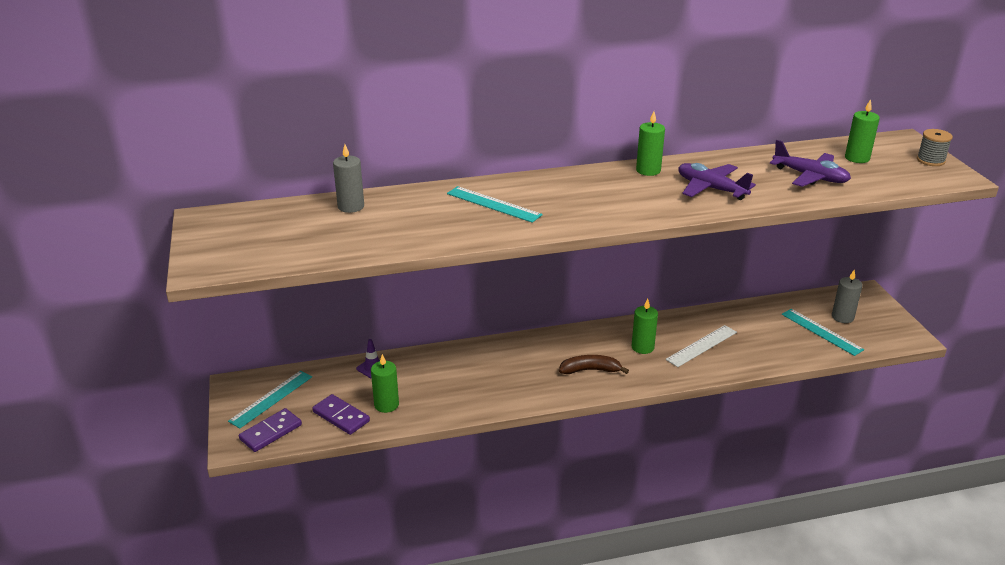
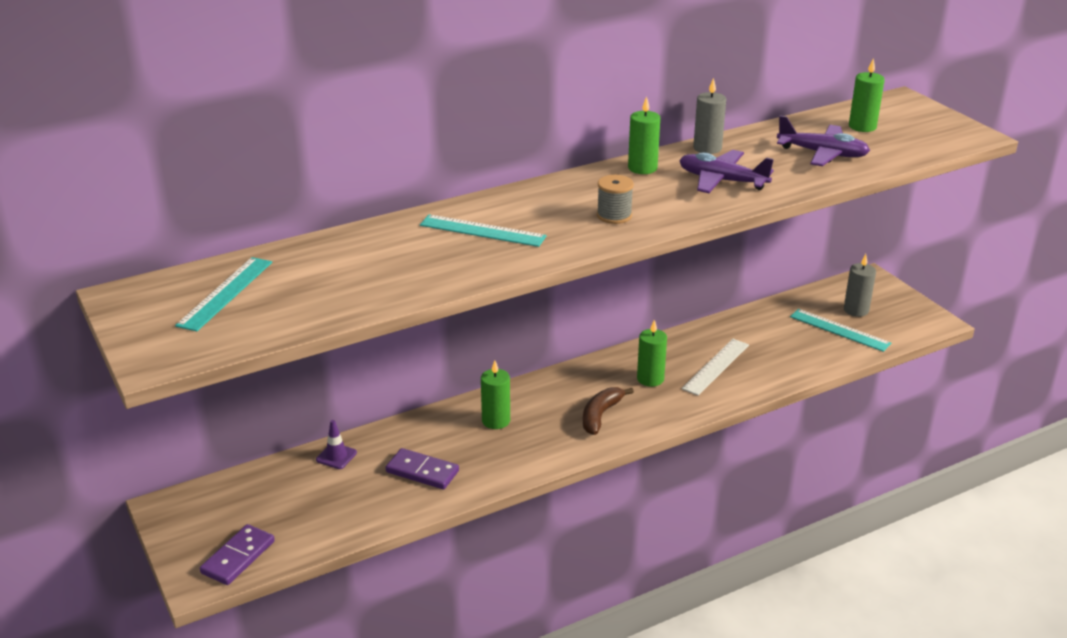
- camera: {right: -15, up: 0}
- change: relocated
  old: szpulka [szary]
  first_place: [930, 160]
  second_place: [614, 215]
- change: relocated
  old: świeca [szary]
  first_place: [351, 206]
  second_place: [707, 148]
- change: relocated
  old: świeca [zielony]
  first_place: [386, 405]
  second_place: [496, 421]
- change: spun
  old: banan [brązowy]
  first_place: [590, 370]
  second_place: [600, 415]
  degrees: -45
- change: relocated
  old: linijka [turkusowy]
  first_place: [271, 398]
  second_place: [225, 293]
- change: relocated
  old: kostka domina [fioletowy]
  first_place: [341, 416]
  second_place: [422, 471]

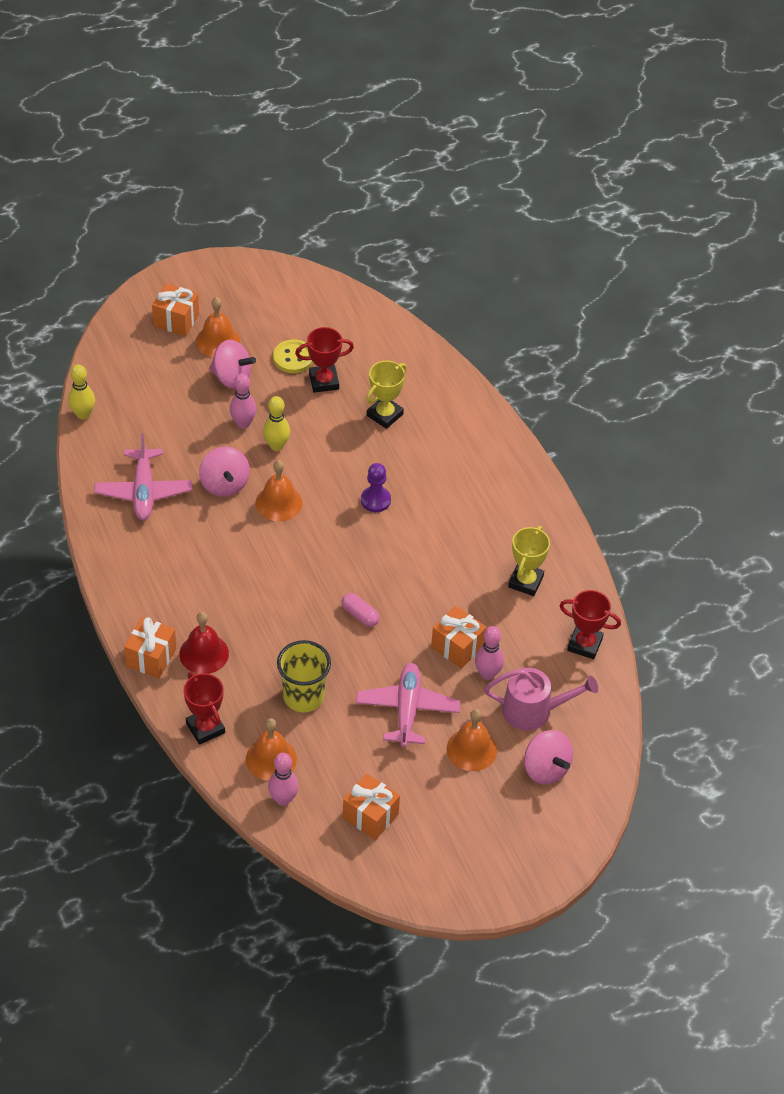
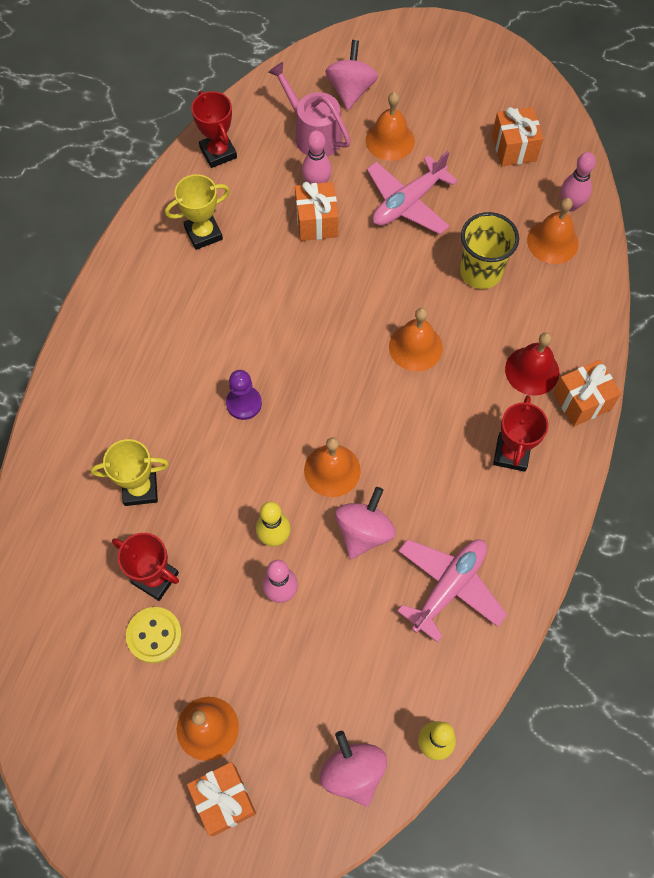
- camera: {right: -135, up: 15}
- change: relocated
  old: bączek [różowy]
  first_place: [232, 377]
  second_place: [353, 772]
- change: missing
  old: kapsułka [różowy]
  first_place: [360, 615]
- change: relocated
  old: puchar [czerwony]
  first_place: [205, 728]
  second_place: [511, 453]
- change: appeared
  new: dzwonek [pomarańczowy]
  second_place: [415, 347]

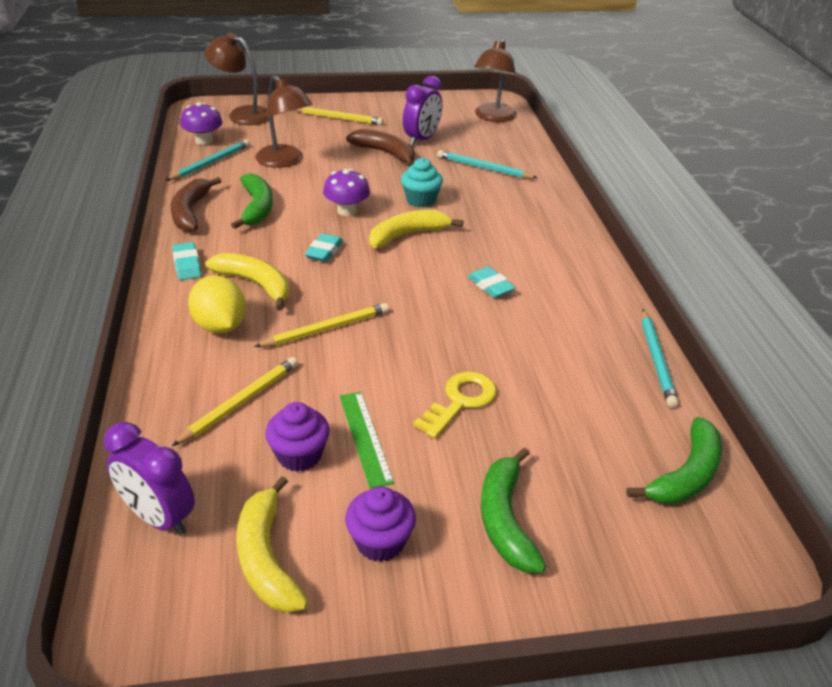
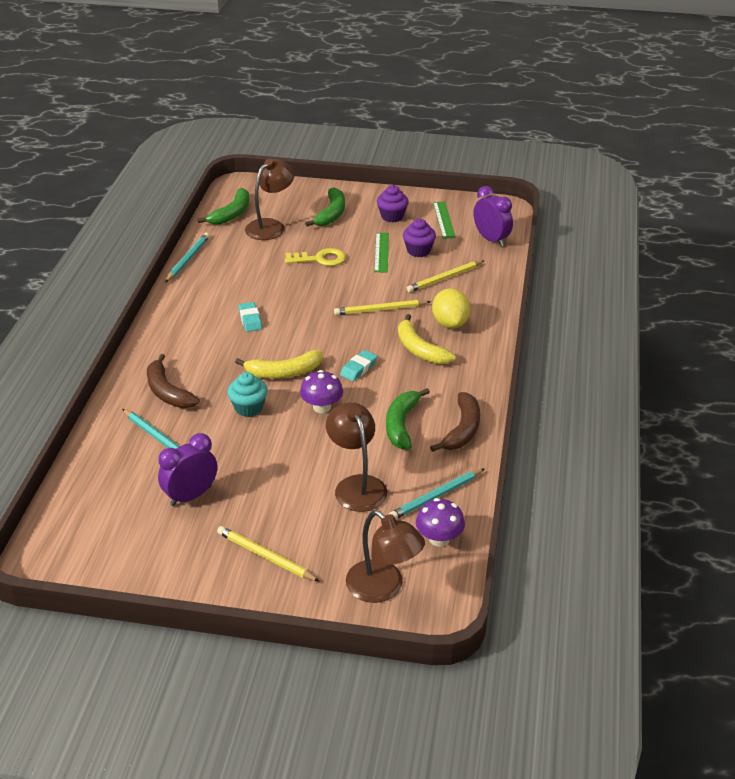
- camera: {right: -160, up: 0}
- change: relocated
  old: lampka [brązowy]
  first_place: [493, 117]
  second_place: [270, 226]
- change: relocated
  old: banan [brązowy]
  first_place: [385, 153]
  second_place: [167, 392]
- change: missing
  old: gumka do mazania [turkusowy]
  first_place: [187, 265]
- change: spun
  old: klucz [żółty]
  first_place: [460, 401]
  second_place: [320, 259]
  degrees: -150
- change: spun
  old: banan [zielony]
  first_place: [686, 474]
  second_place: [232, 213]
  degrees: 150
- change: exchanged
  old: banan [żółty]
  new: linijka [zielony]
  first_place: [266, 558]
  second_place: [444, 220]

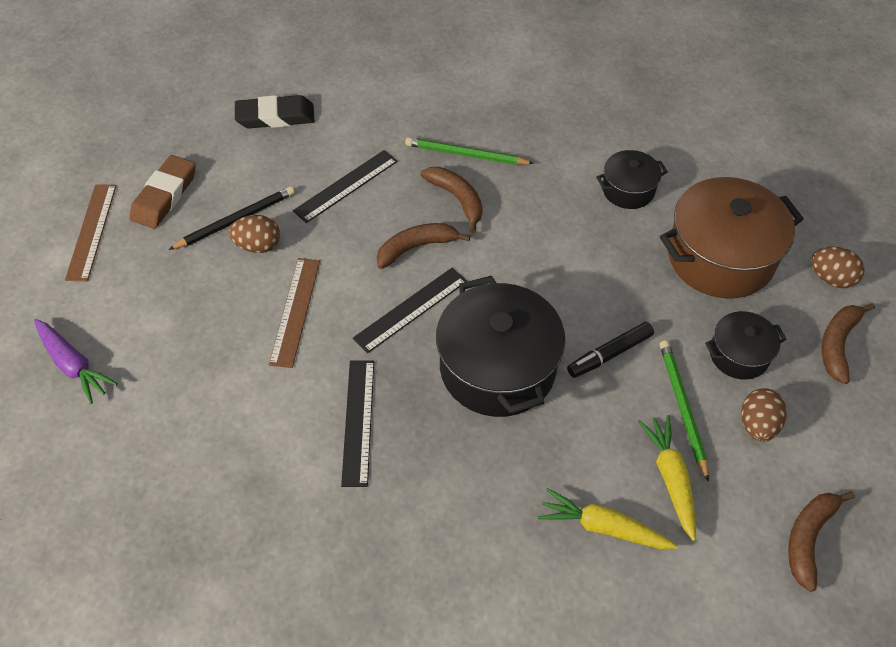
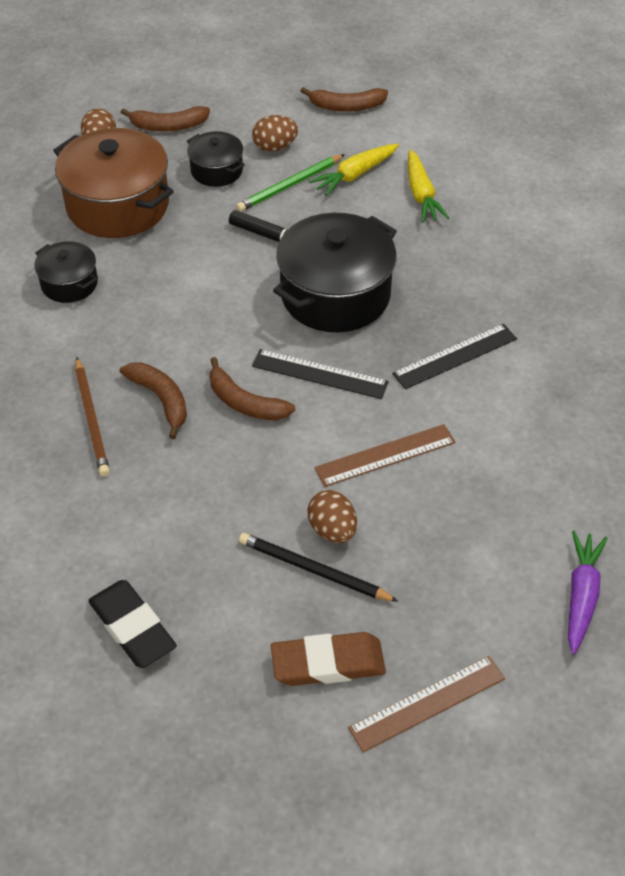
- camera: {right: -120, up: -5}
- change: colour
  old: ołówek [zielony]
  new: ołówek [brązowy]
  first_place: [466, 154]
  second_place: [92, 419]
- change: missing
  old: linijka [czarny]
  first_place: [346, 186]
- change: spun
  old: banan [brązowy]
  first_place: [457, 199]
  second_place: [161, 399]
  degrees: 120

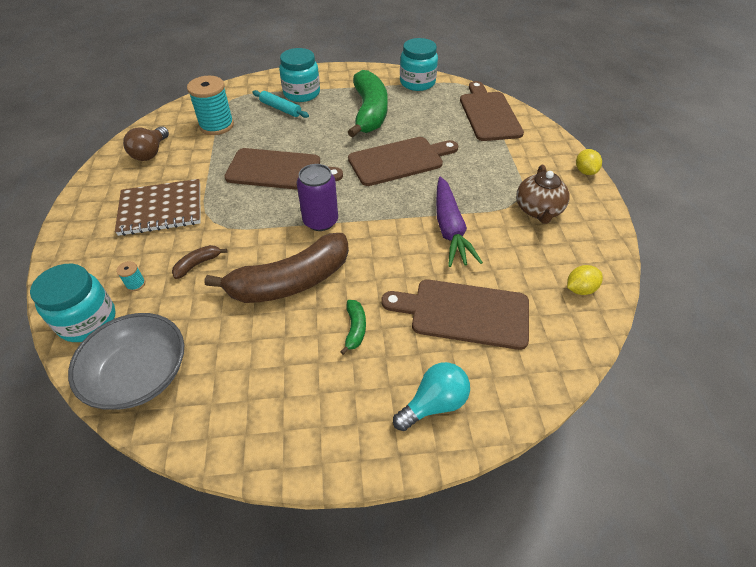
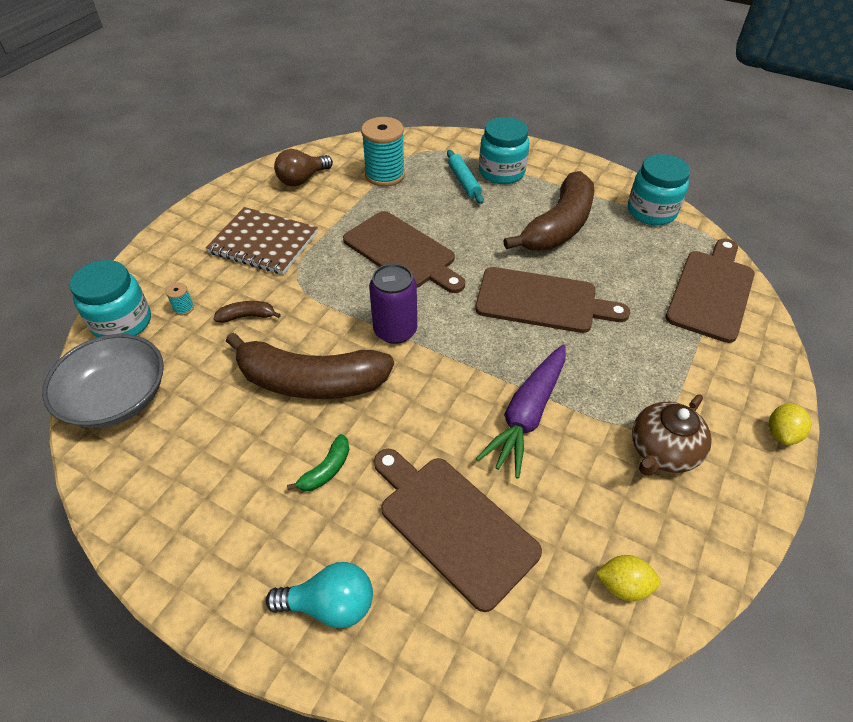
- camera: {right: 35, up: 0}
- change: colour
  old: banan [zielony]
  new: banan [brązowy]
  first_place: [369, 113]
  second_place: [558, 226]

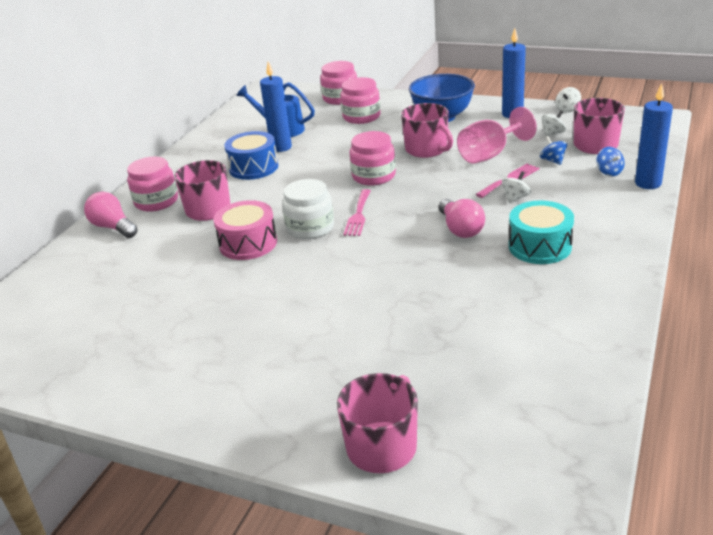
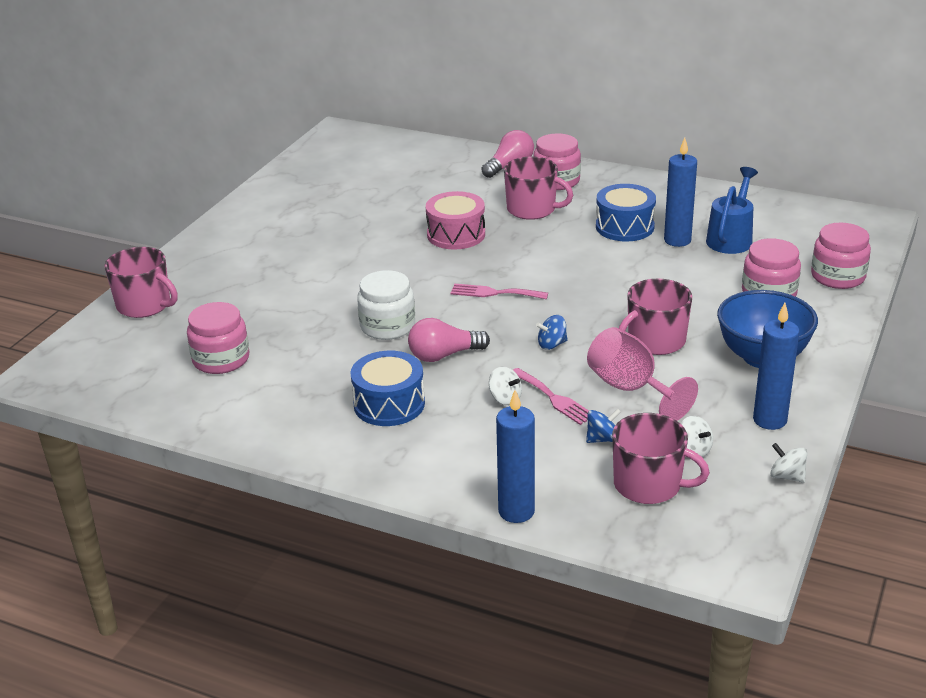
- camera: {right: 90, up: 0}
- change: relocated
  old: słoik [różowy]
  first_place: [373, 176]
  second_place: [221, 359]
- change: relocated
  old: bączek [niebieski]
  first_place: [609, 172]
  second_place: [552, 344]
- change: relocated
  old: słoik [biały]
  first_place: [310, 228]
  second_place: [387, 326]
- change: colour
  old: bęben [turkusowy]
  new: bęben [niebieski]
  first_place: [539, 246]
  second_place: [389, 404]

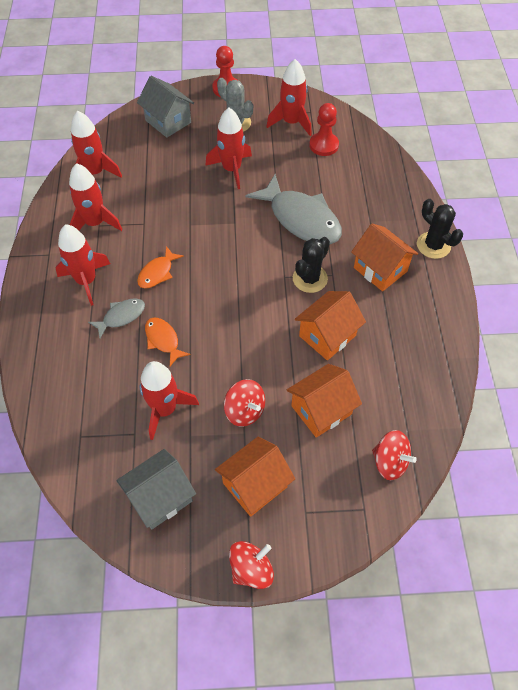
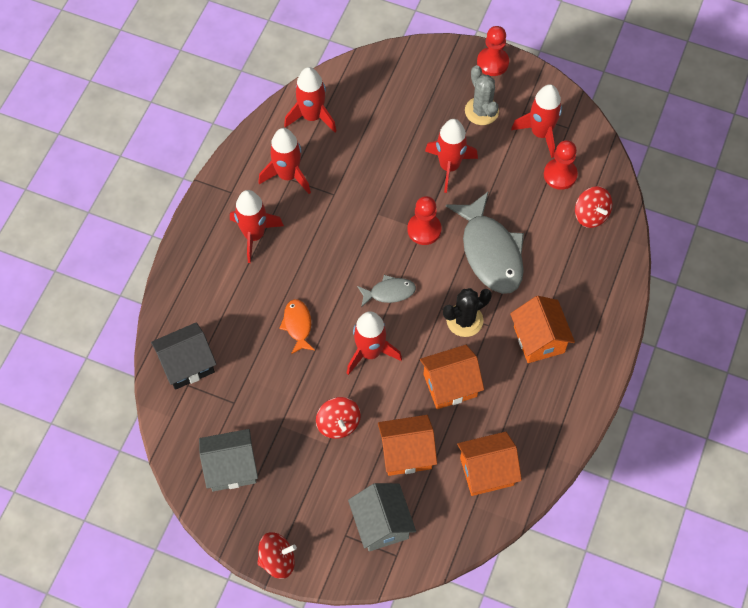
- camera: {right: 25, up: 5}
- change: relocated
  old: domek [szary]
  first_place: [168, 121]
  second_place: [381, 524]
- change: missing
  old: kaktus [czarny]
  first_place: [433, 245]
- change: missing
  old: ryba [pomarańczowy]
  first_place: [157, 273]
- change: relocated
  old: ryba [szary]
  first_place: [121, 316]
  second_place: [389, 292]
- change: relocated
  old: rakieta [czerwony]
  first_place: [165, 409]
  second_place: [370, 352]
- change: relocated
  old: bączek [czerwony]
  first_place: [390, 462]
  second_place: [591, 215]
- change: relocated
  old: domek [pomarańczowy]
  first_place: [255, 485]
  second_place: [486, 471]
- change: appeared
  new: pionek [czerwony]
  second_place: [424, 230]
- change: appeared
  new: domek [czarny]
  second_place: [187, 364]

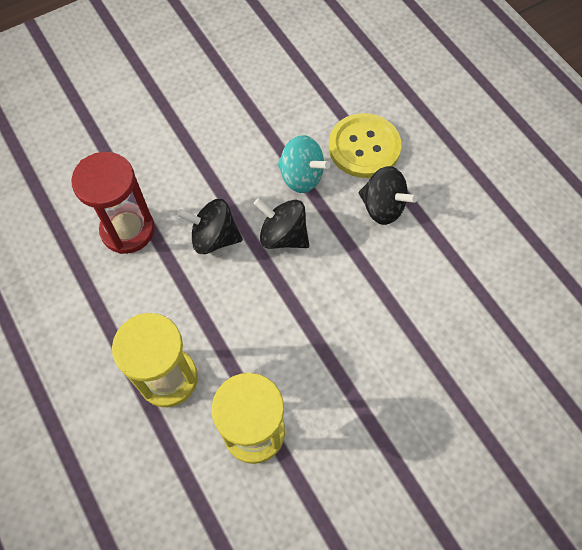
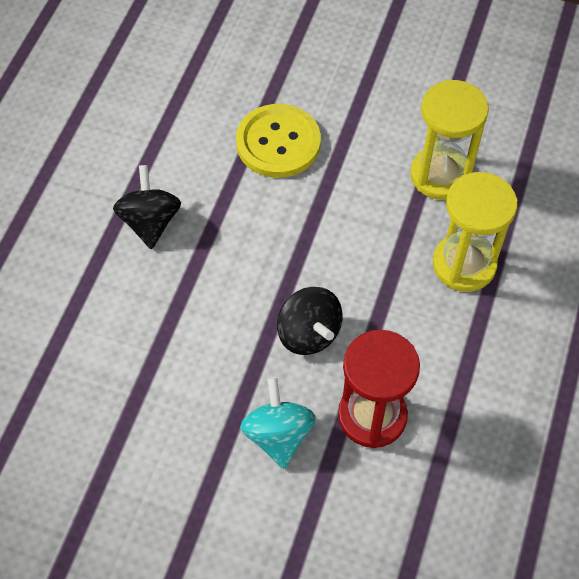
- camera: {right: -130, up: -5}
- change: relocated
  old: guzik [żółty]
  first_place: [364, 147]
  second_place: [278, 143]
- change: relocated
  old: bączek [turkusowy]
  first_place: [301, 177]
  second_place: [278, 435]
- change: missing
  old: bączek [czarny]
  first_place: [283, 236]

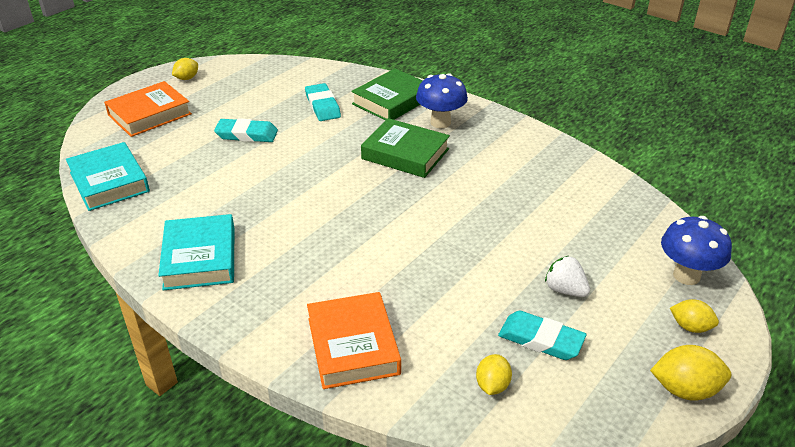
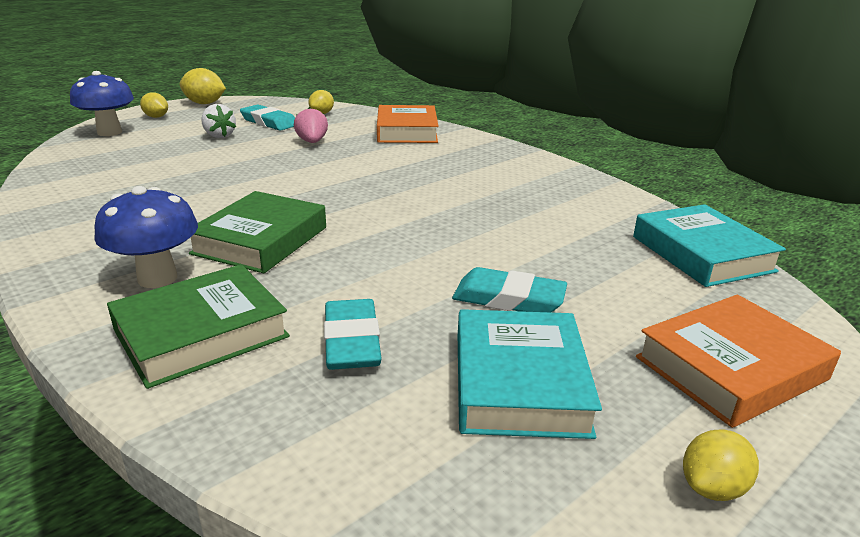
- camera: {right: -170, up: -10}
- change: spun
  old: książka [zielony]
  first_place: [405, 154]
  second_place: [261, 240]
  degrees: 75
- change: relocated
  old: książka [turkusowy]
  first_place: [200, 258]
  second_place: [519, 382]
- change: appeared
  new: truskawka [różowy]
  second_place: [312, 142]

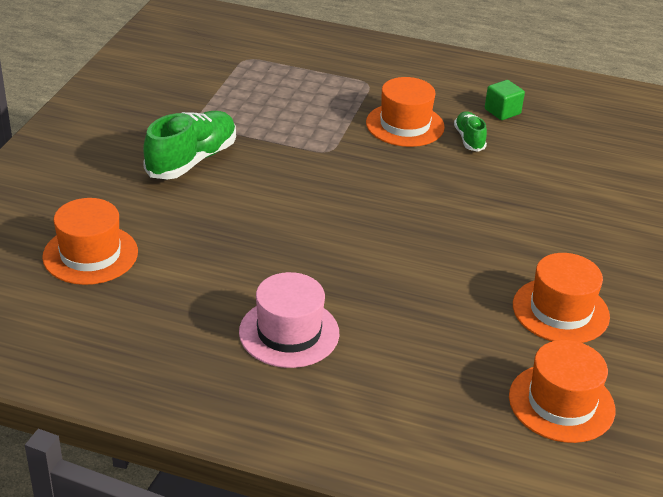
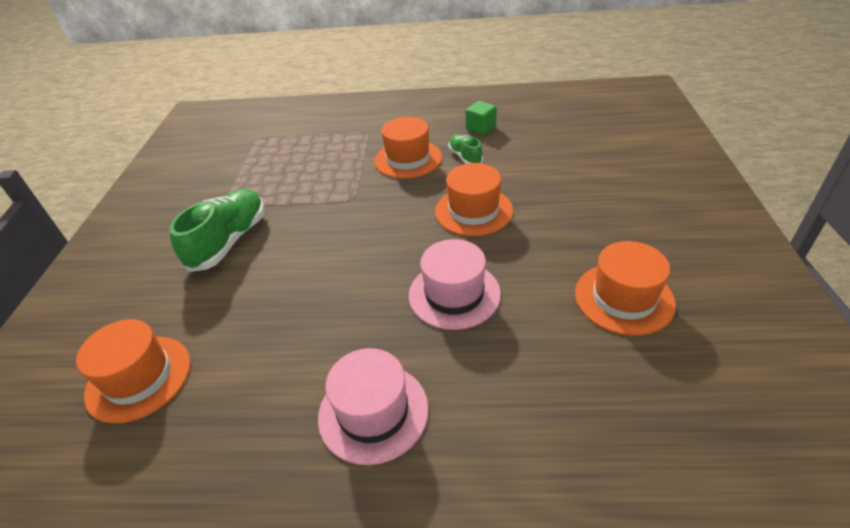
- camera: {right: -10, up: 5}
- change: relocated
  old: kapelusz [pomarańczowy]
  first_place: [561, 403]
  second_place: [473, 211]
- change: appeared
  new: kapelusz [różowy]
  second_place: [454, 294]

